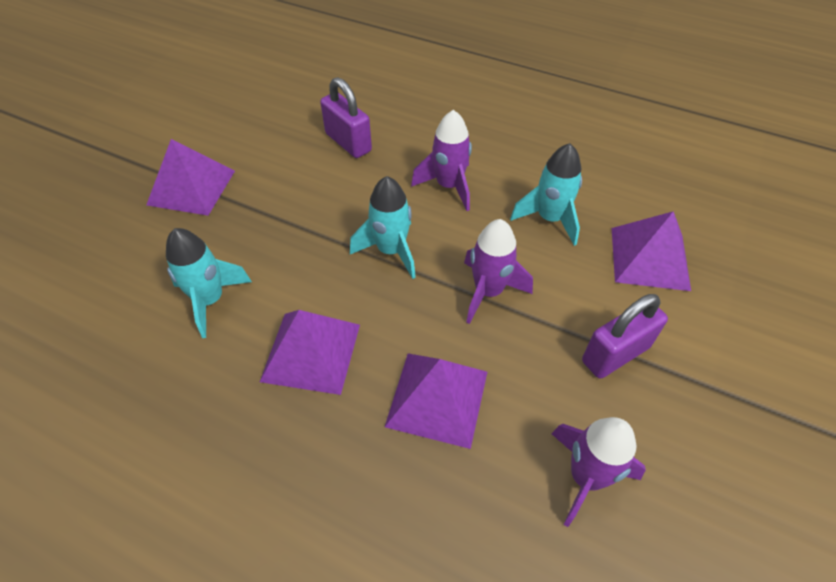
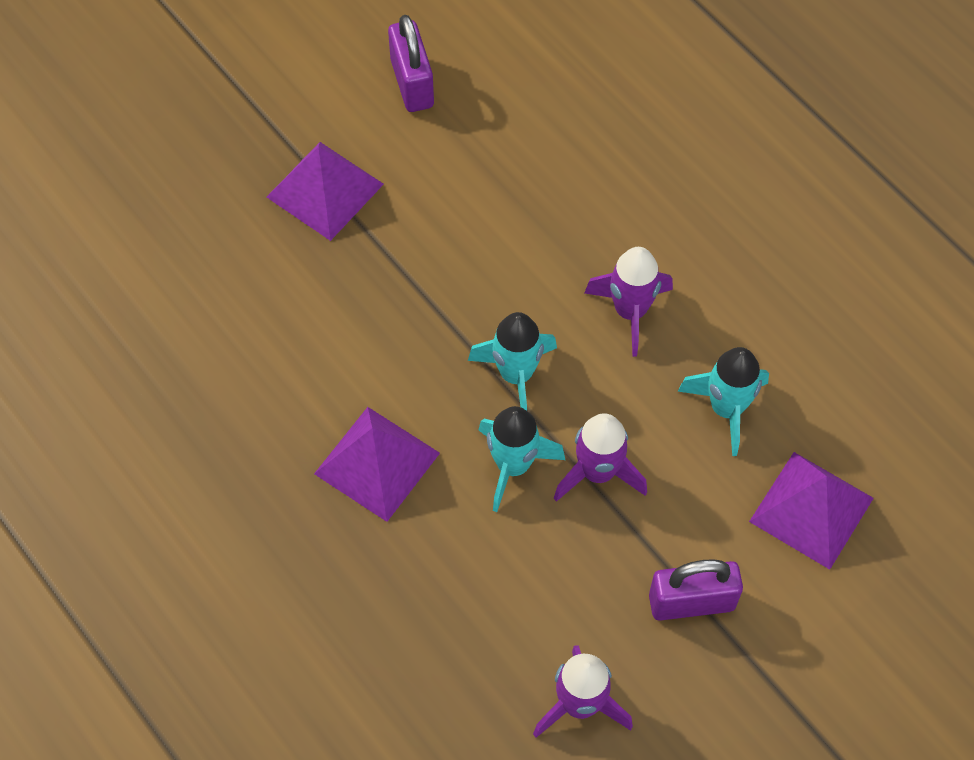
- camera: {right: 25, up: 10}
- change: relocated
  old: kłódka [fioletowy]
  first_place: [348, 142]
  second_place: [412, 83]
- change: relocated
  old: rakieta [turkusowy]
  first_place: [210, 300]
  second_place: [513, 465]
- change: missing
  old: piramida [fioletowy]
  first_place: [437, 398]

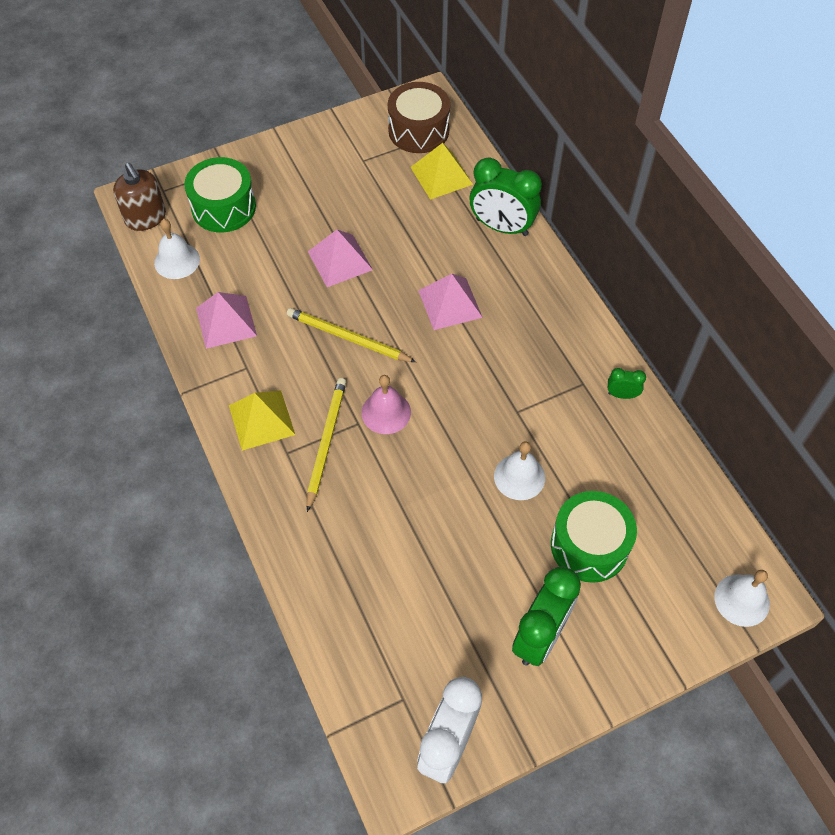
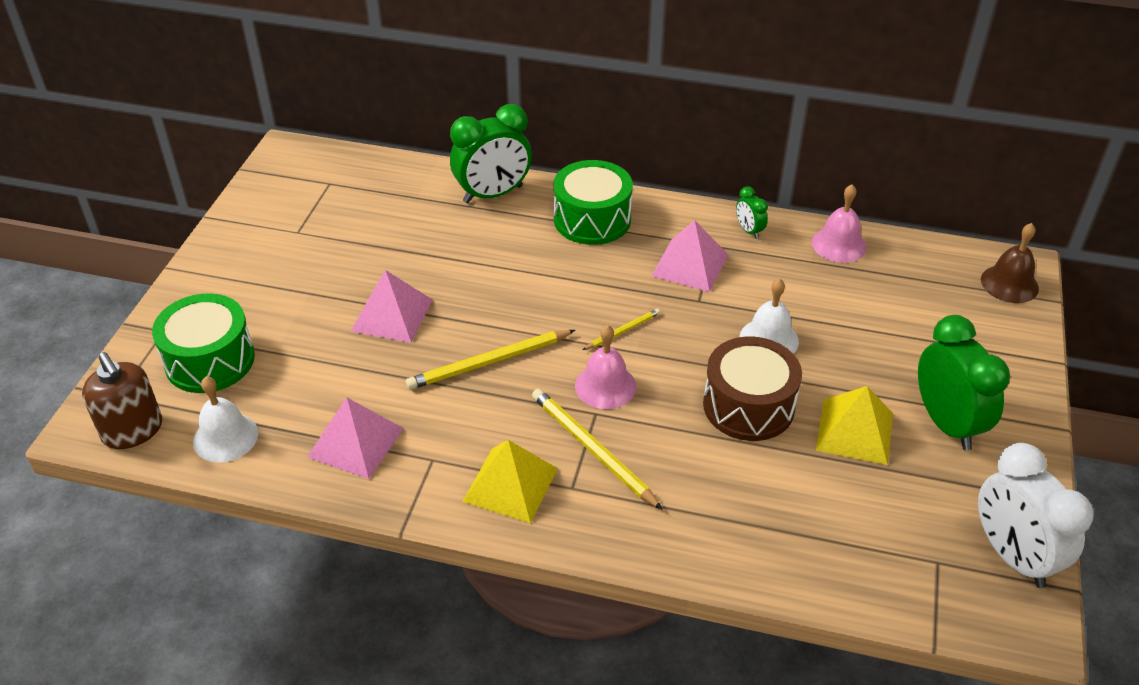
- camera: {right: -50, up: -15}
- change: relocated
  old: bęben [brązowy]
  first_place: [418, 130]
  second_place: [748, 406]
- change: relocated
  old: piramida [żółty]
  first_place: [441, 175]
  second_place: [855, 431]
- change: spun
  old: dozownik mydła [brązowy]
  first_place: [146, 218]
  second_place: [133, 430]
  degrees: 45
- change: relocated
  old: piramida [różowy]
  first_place: [450, 303]
  second_place: [690, 265]
- change: spun
  old: budzik [zielony]
  first_place: [622, 395]
  second_place: [749, 231]
  degrees: -75
- change: relocated
  old: bęben [zielony]
  first_place: [589, 545]
  second_place: [592, 219]
- change: colour
  old: dzwonek [biały]
  new: dzwonek [brązowy]
  first_place: [742, 600]
  second_place: [1009, 283]
- change: appeared
  new: dzwonek [różowy]
  second_place: [839, 244]
- change: appeared
  new: ołówek [żółty]
  second_place: [622, 331]

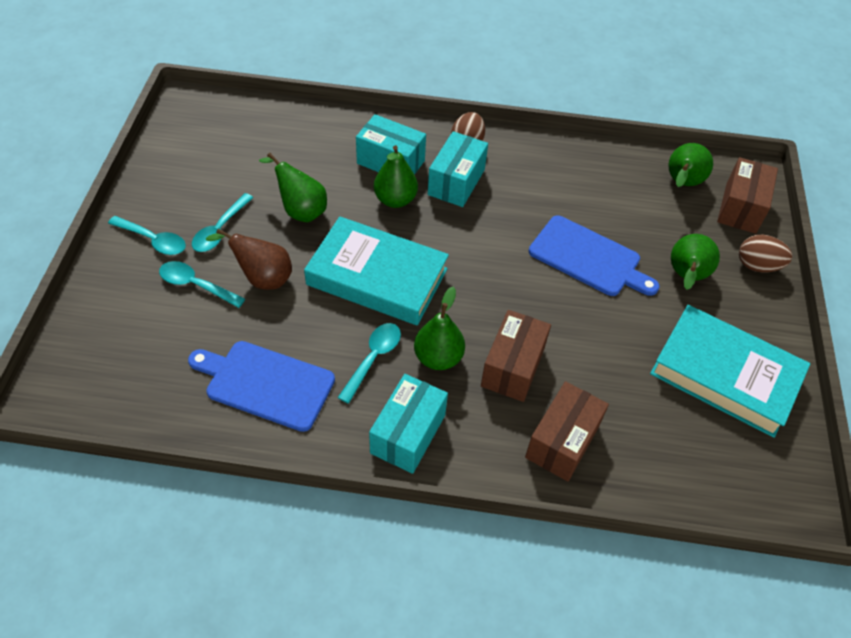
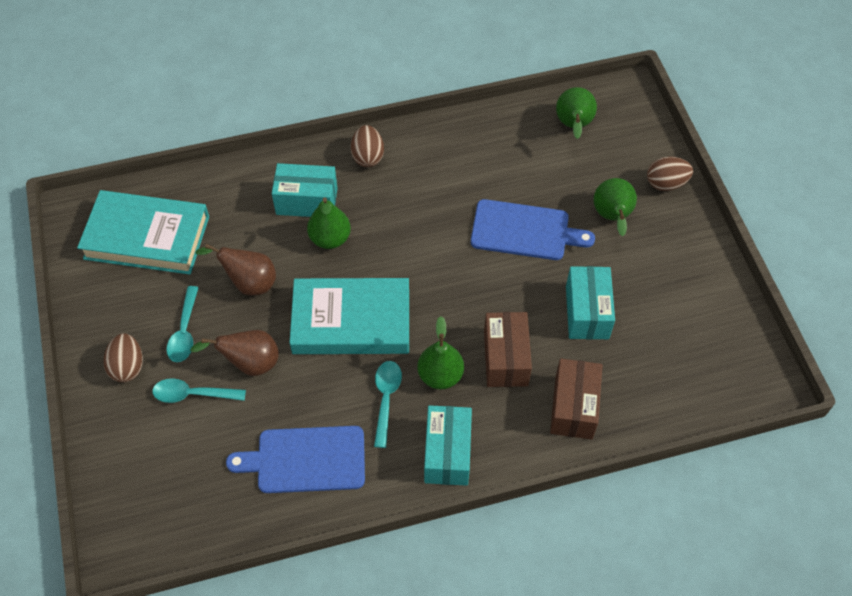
- camera: {right: -20, up: 5}
- change: relocated
  old: pudełko [turkusowy]
  first_place: [456, 182]
  second_place: [587, 312]
- change: colour
  old: gruszka [zielony]
  new: gruszka [brązowy]
  first_place: [301, 210]
  second_place: [249, 283]
- change: missing
  old: pudełko [brązowy]
  first_place: [740, 208]
- change: exchanged
  old: łyżka [turkusowy]
  new: jajko [brązowy]
  first_place: [153, 240]
  second_place: [127, 366]
- change: relocated
  old: książka [turkusowy]
  first_place: [725, 375]
  second_place: [147, 237]

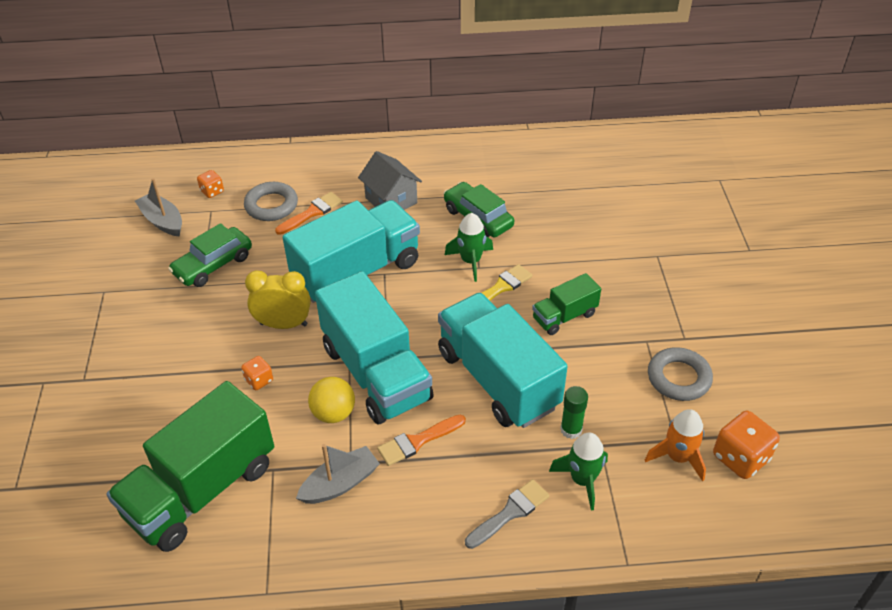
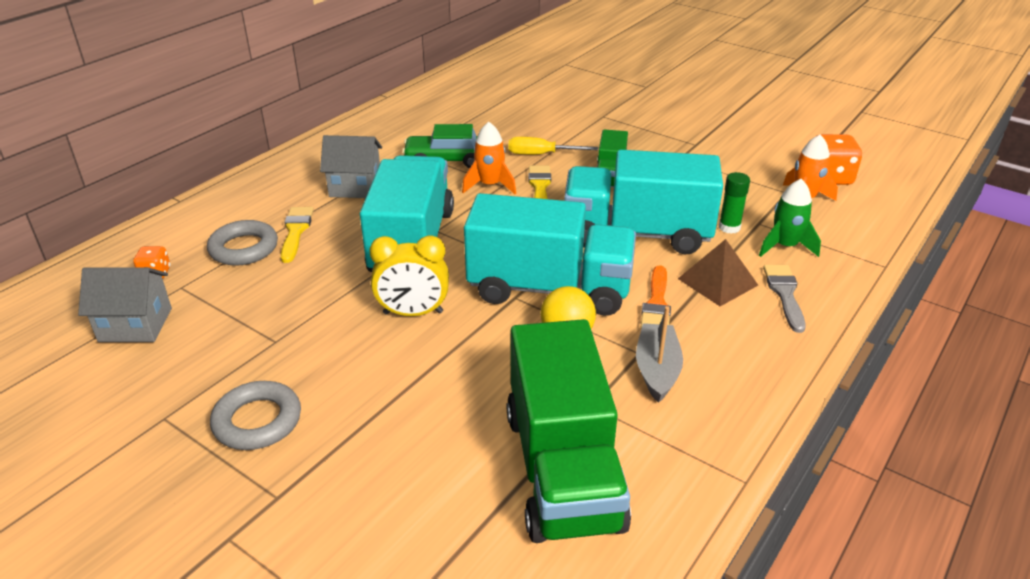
- camera: {right: -50, up: -10}
- change: exchanged
  old: łódka [szary]
  new: domek [szary]
  first_place: [163, 221]
  second_place: [135, 325]
- change: colour
  old: pędzel [pomarańczowy]
  new: pędzel [żółty]
  first_place: [312, 213]
  second_place: [296, 231]
- change: colour
  old: rakieta [zielony]
  new: rakieta [pomarańczowy]
  first_place: [471, 261]
  second_place: [490, 185]
- change: missing
  old: samochód [zielony]
  first_place: [213, 265]
- change: spun
  old: budzik [żółty]
  first_place: [283, 324]
  second_place: [413, 313]
  degrees: -135
- change: relocated
  old: pierścień [szary]
  first_place: [678, 378]
  second_place: [257, 421]
- change: missing
  old: kostka do gry [pomarańczowy]
  first_place: [259, 380]
- change: appeared
  new: śrubokręt [żółty]
  second_place: [541, 154]
- change: appeared
  new: piramida [brązowy]
  second_place: [717, 281]

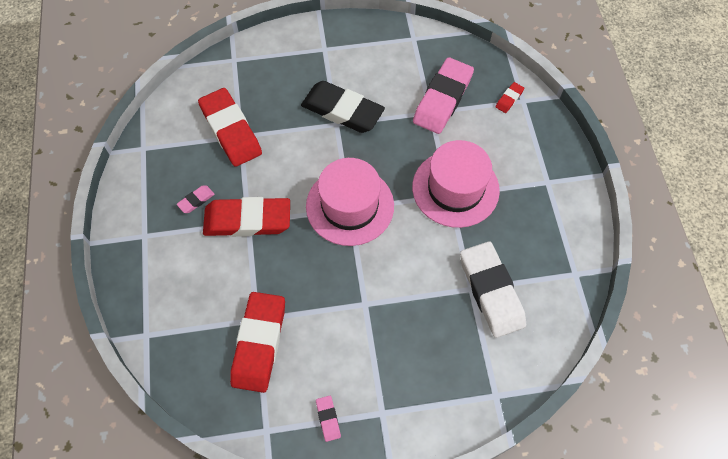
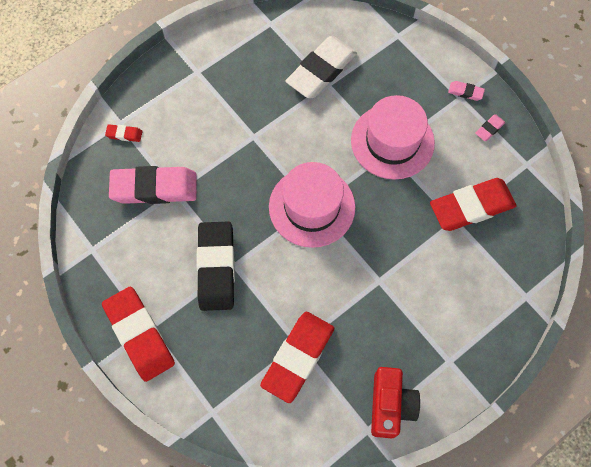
- camera: {right: -120, up: 5}
- change: relocated
  old: kapelusz [różowy]
  first_place: [455, 188]
  second_place: [392, 141]
- change: relocated
  old: gumka do mazania [różowy]
  first_place: [196, 200]
  second_place: [465, 92]
- change: relocated
  old: gumka do mazania [czerwony]
  first_place: [247, 220]
  second_place: [139, 335]
- change: appeared
  new: aparat fotograficzny [czerwony]
  second_place: [390, 405]

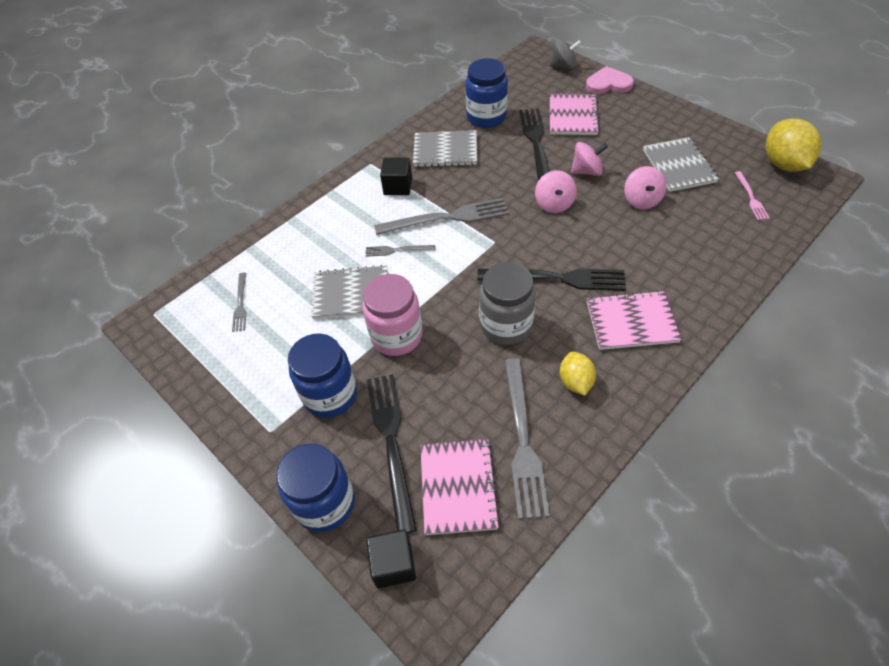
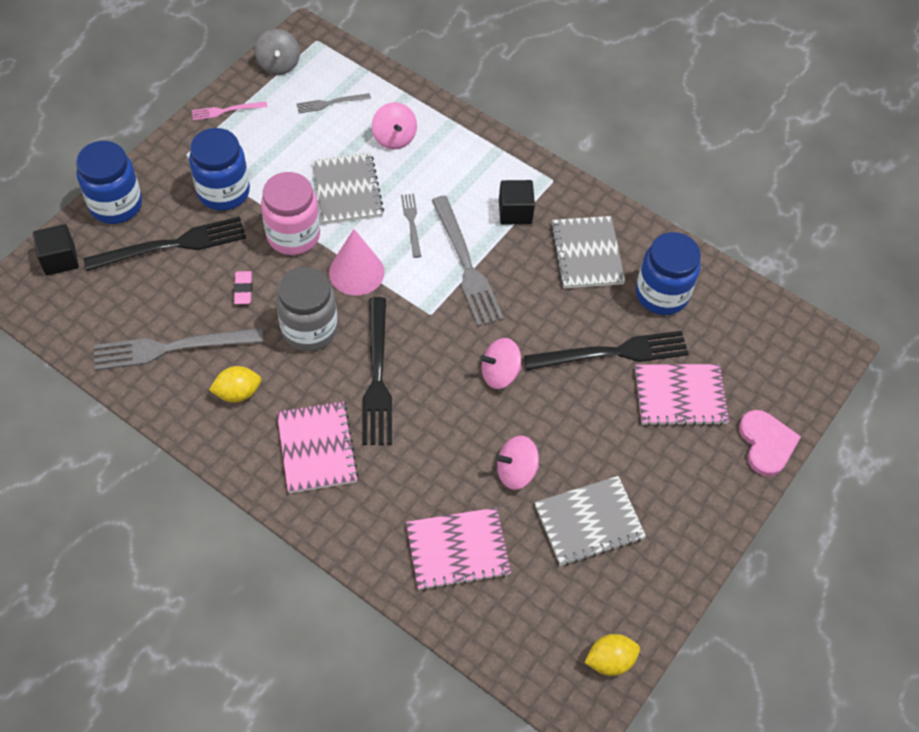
- camera: {right: 75, up: 5}
- change: relocated
  old: bączek [szary]
  first_place: [563, 66]
  second_place: [279, 64]
- change: size
  old: cytryna [żółty]
  first_place: [783, 164]
  second_place: [610, 660]
  factor: 0.59
- change: relocated
  old: bączek [różowy]
  first_place: [586, 171]
  second_place: [394, 138]
- change: relocated
  old: widelec [różowy]
  first_place: [751, 197]
  second_place: [226, 110]
- change: relocated
  old: zeszyt [różowy]
  first_place: [458, 487]
  second_place: [457, 550]
- change: appeared
  new: stożek [różowy]
  second_place: [356, 272]
- change: appeared
  new: gumka do mazania [różowy]
  second_place: [243, 289]

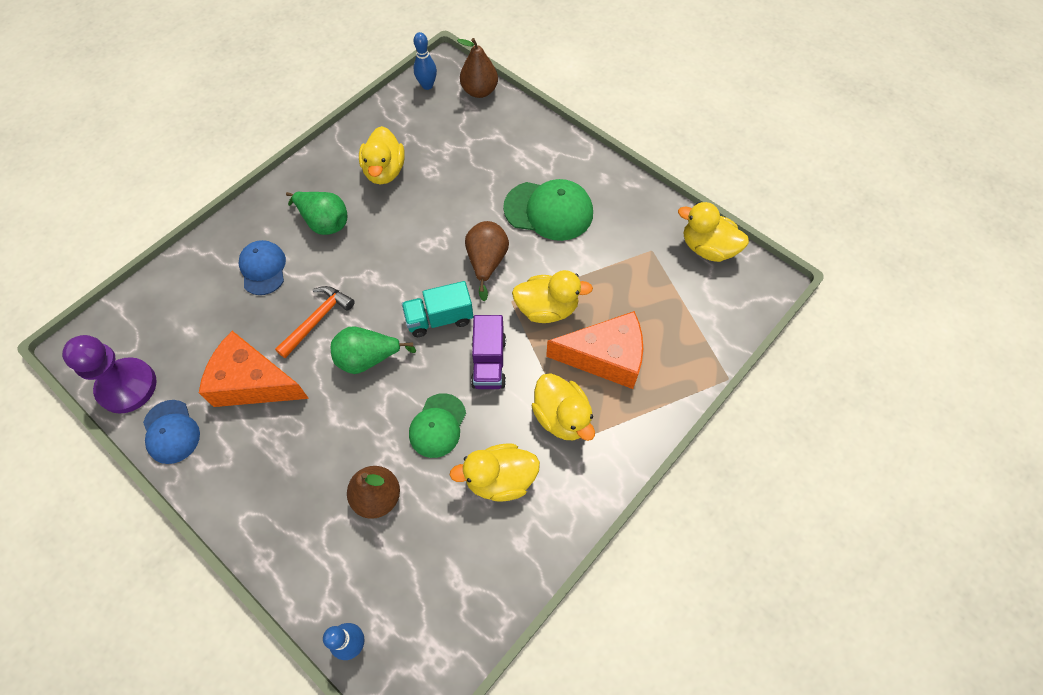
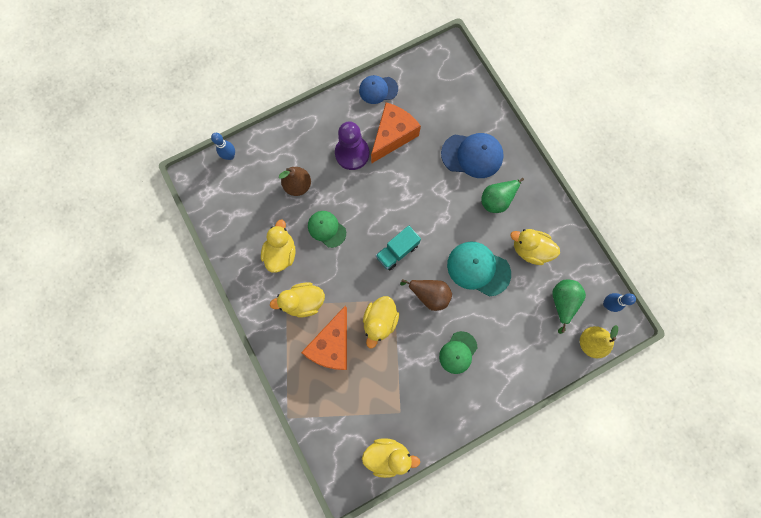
- camera: {right: 110, up: 15}
- change: colour
  old: gruszka [brązowy]
  new: gruszka [żółty]
  first_place: [479, 91]
  second_place: [590, 342]
- change: size
  old: czapka [zielony]
  first_place: [549, 210]
  second_place: [458, 352]
  factor: 0.65
- change: spun
  old: kaczka [żółty]
  first_place: [707, 248]
  second_place: [387, 454]
  degrees: 45
- change: size
  old: czapka [niebieski]
  first_place: [263, 268]
  second_place: [472, 155]
  factor: 1.54
- change: spun
  old: ciężarówka [turkusowy]
  first_place: [439, 318]
  second_place: [397, 251]
  degrees: -135
- change: missing
  old: młotek [pomarańczowy]
  first_place: [317, 320]
- change: missing
  old: ciężarówka [fioletowy]
  first_place: [489, 362]
- change: relocated
  old: gruszka [zielony]
  first_place: [368, 359]
  second_place: [562, 302]
- change: relocated
  old: pionek [fioletowy]
  first_place: [127, 386]
  second_place: [352, 153]
- change: appeared
  new: czapka [turkusowy]
  second_place: [478, 269]

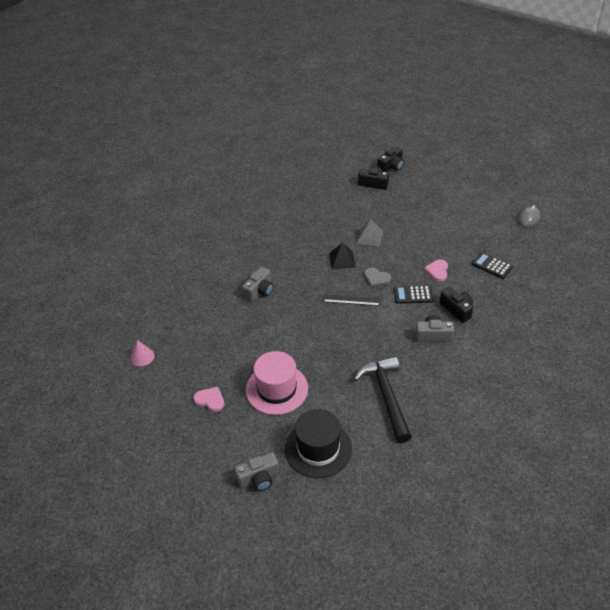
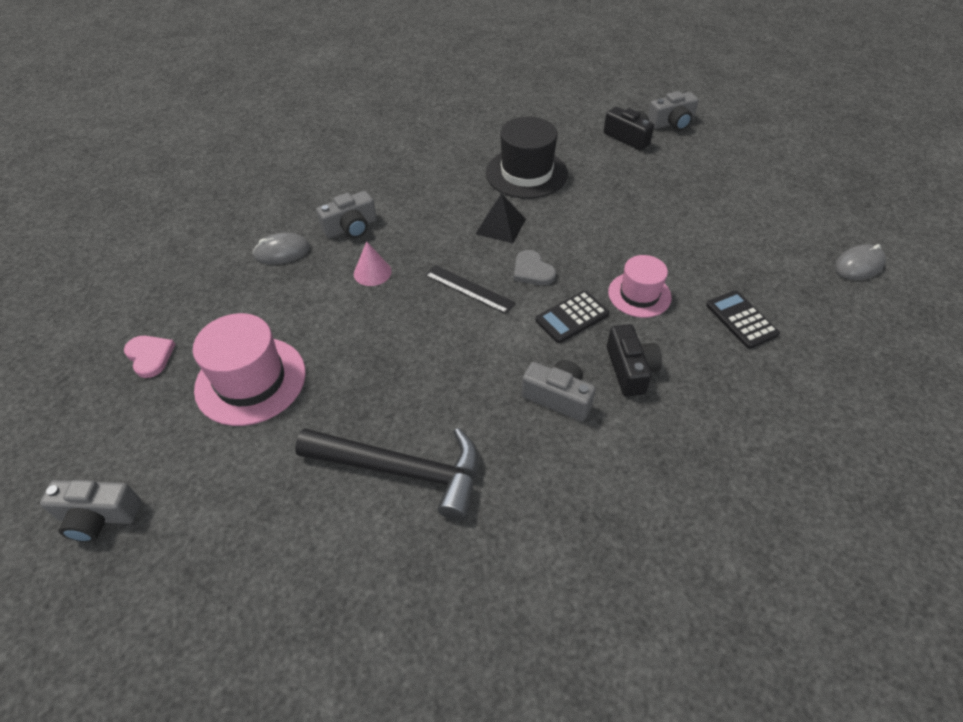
- camera: {right: 25, up: 5}
- change: colour
  old: aparat fotograficzny [czarny]
  new: aparat fotograficzny [szary]
  first_place: [391, 166]
  second_place: [671, 123]
- change: missing
  old: piramida [szary]
  first_place: [370, 237]
- change: exchanged
  old: serce [różowy]
  new: kapelusz [różowy]
  first_place: [437, 271]
  second_place: [639, 295]
- change: spun
  old: kalkulator [czarny]
  first_place: [413, 295]
  second_place: [572, 317]
  degrees: -60
- change: relocated
  old: stożek [różowy]
  first_place: [142, 357]
  second_place: [372, 272]
- change: spun
  old: młotek [czarny]
  first_place: [386, 396]
  second_place: [402, 470]
  degrees: 90
- change: relocated
  old: kapelusz [czarny]
  first_place: [318, 448]
  second_place: [526, 173]
- change: appeared
  new: myszka [szary]
  second_place: [282, 252]

